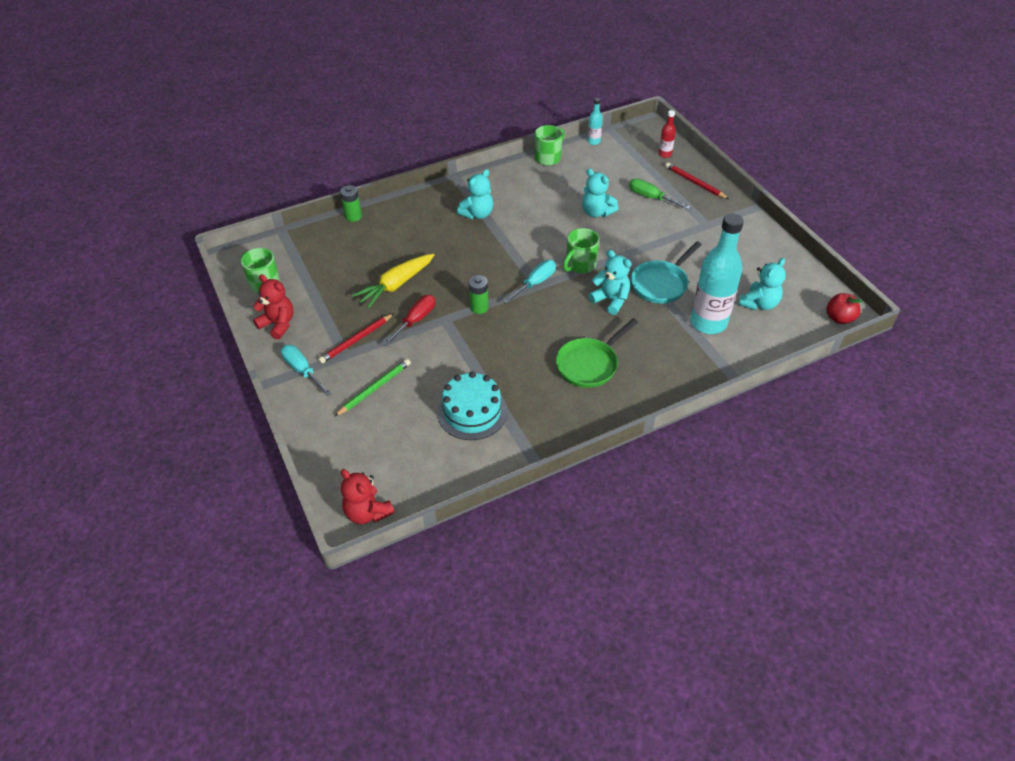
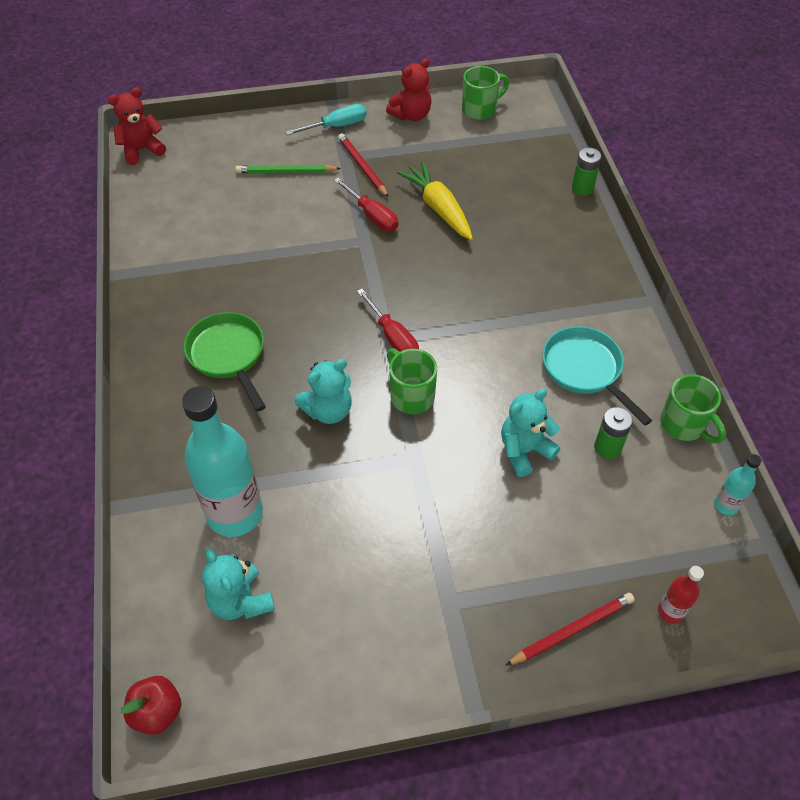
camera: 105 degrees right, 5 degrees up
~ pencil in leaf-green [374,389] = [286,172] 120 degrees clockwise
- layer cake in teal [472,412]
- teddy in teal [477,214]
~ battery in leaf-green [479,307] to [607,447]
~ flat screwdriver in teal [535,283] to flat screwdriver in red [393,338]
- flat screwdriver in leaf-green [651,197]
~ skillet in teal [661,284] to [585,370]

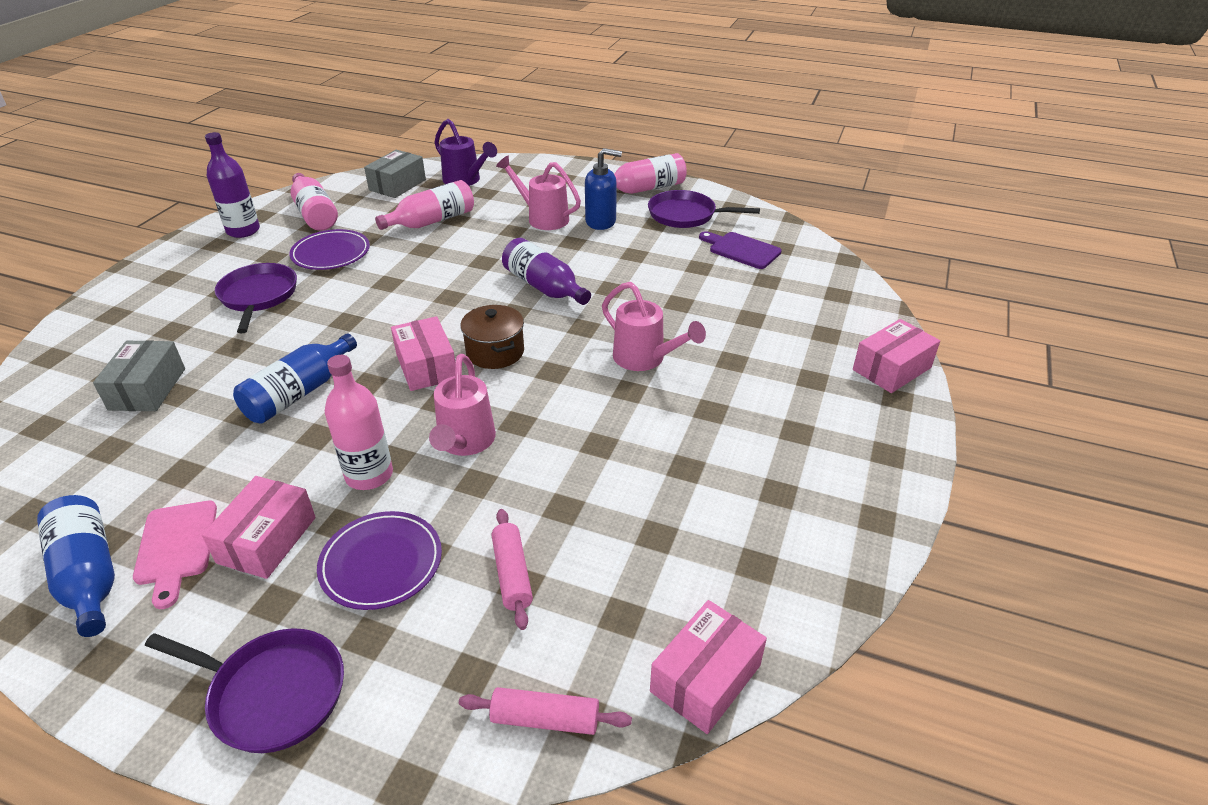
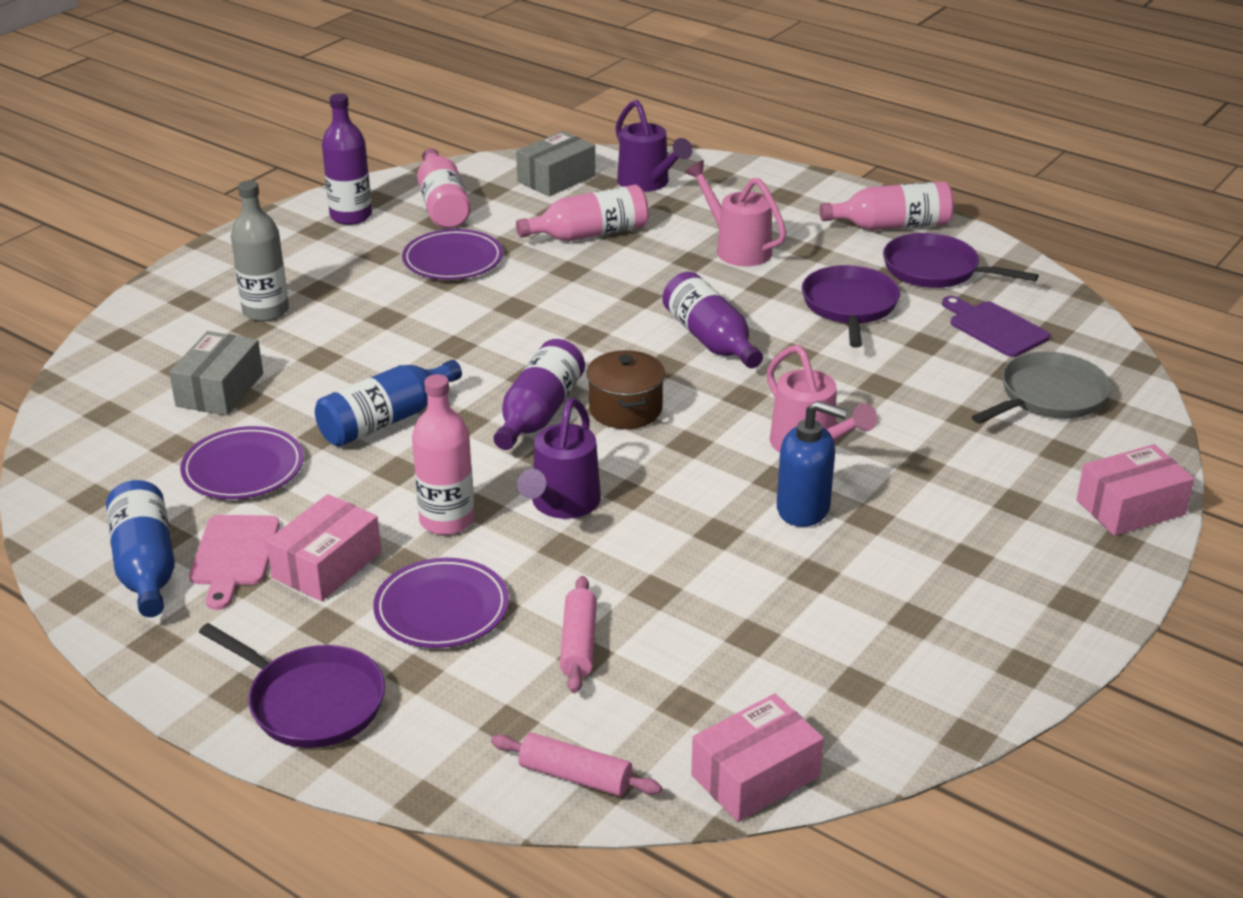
camera: 15 degrees right, 5 degrees down
~ skillet in purple [258,296] to [849,306]
~ package in rosy [426,366] to flask in purple [538,413]
~ watering pot in rosy [465,442] to watering pot in purple [562,504]
~ pump bottle in royal blue [601,221] to [803,509]
+ plate in purple [243,468]
+ flask in grey [266,311]
+ skillet in grey [1048,396]

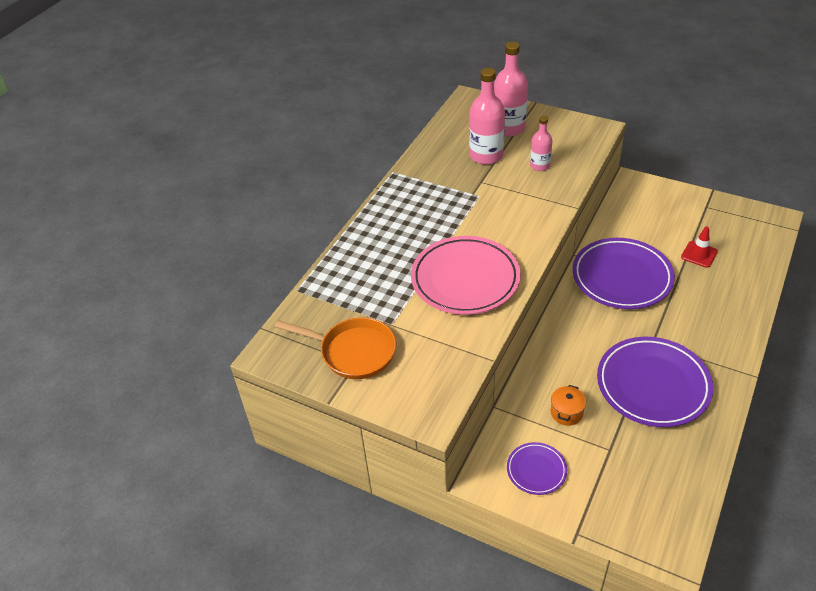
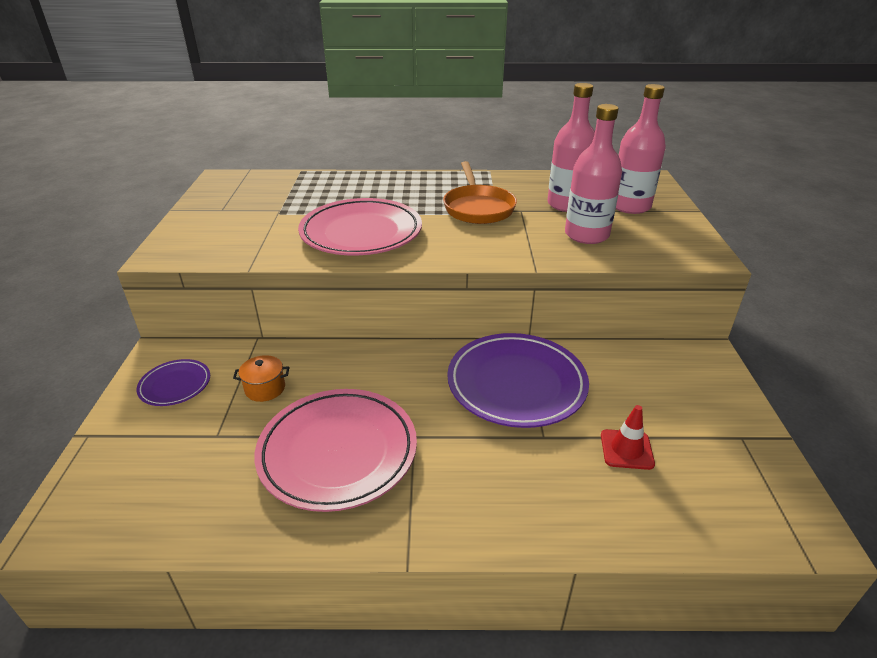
camera: 60 degrees right, 10 degrees down
~ skillet in bright orange [353,352] to [478,208]
~ flask in rosy [540,165] = [586,235] x1.72
~ plate in purple [653,385] to plate in rosy [338,452]

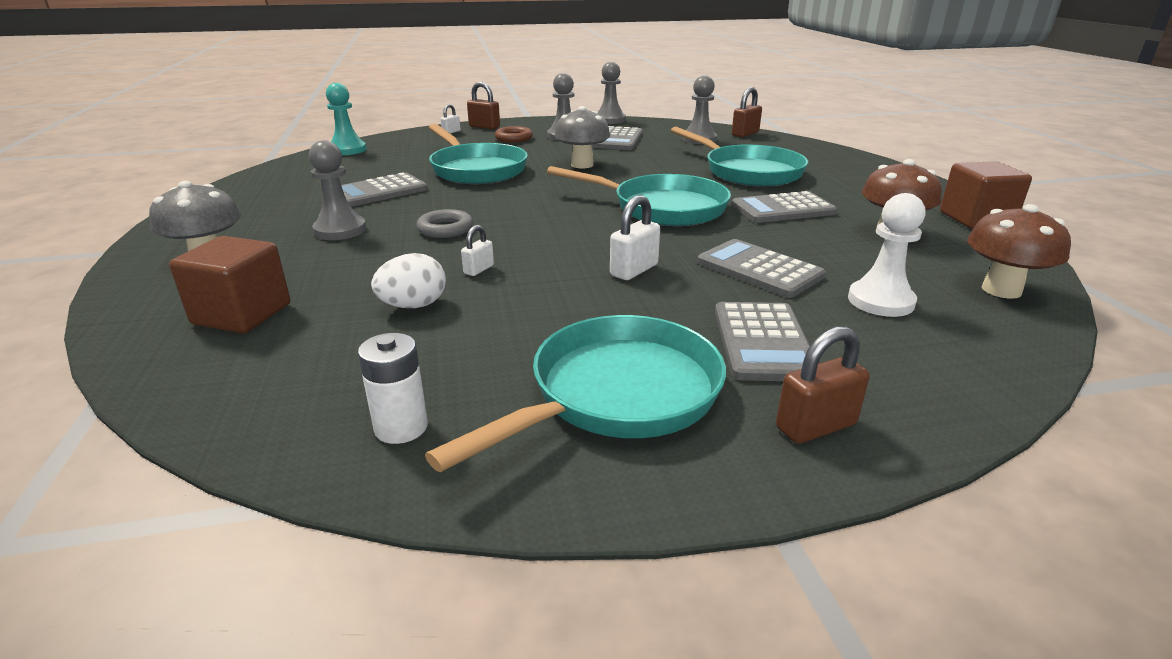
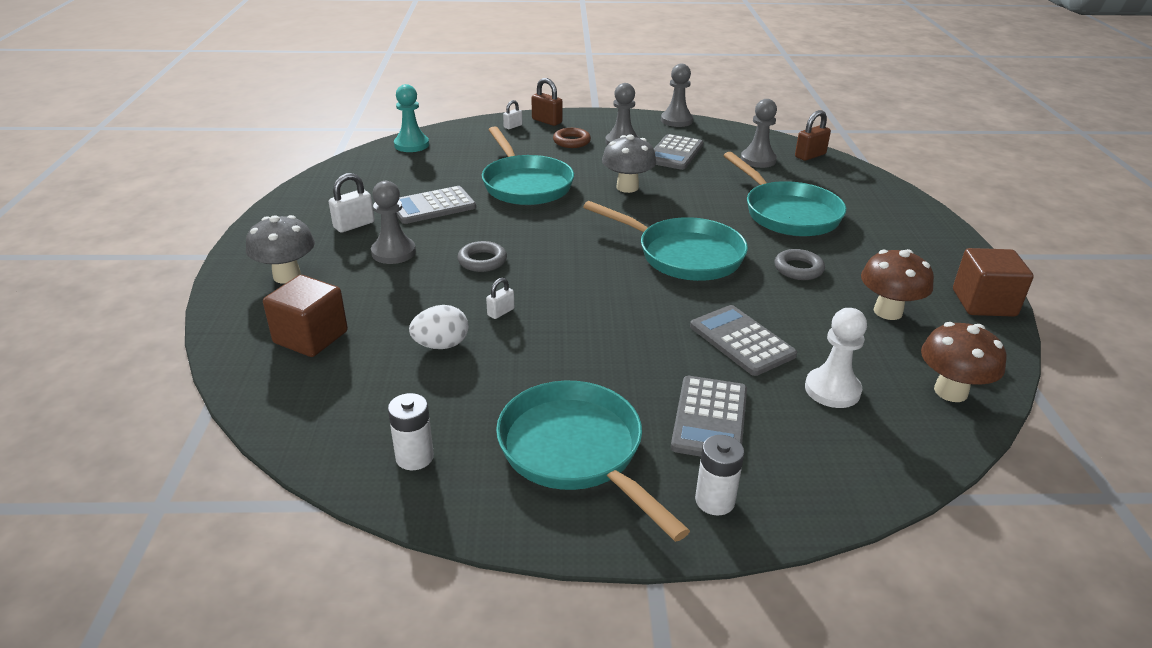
camera: 10 degrees right, 5 degrees up
~ skillet in teal [616,394] = [576,451] 90 degrees counterclockwise
~ lock in snow-white [634,270] to [354,225]
~ adding machine in grey [782,209] to torus in grey [798,269]
~ lock in brown [815,426] to battery in snow-white [715,501]

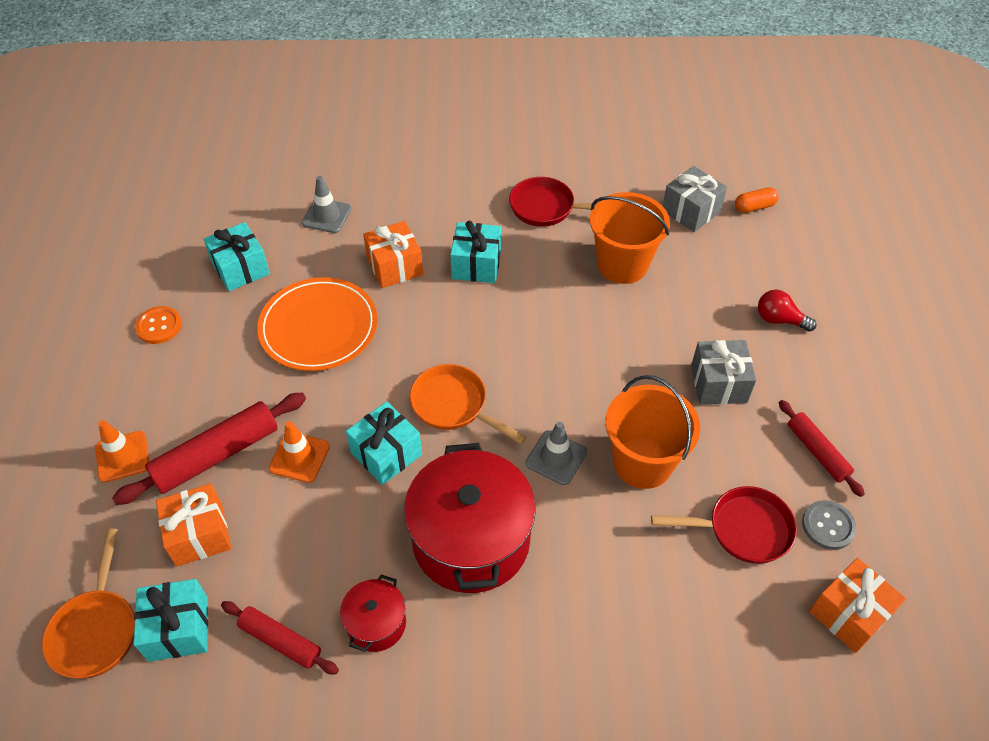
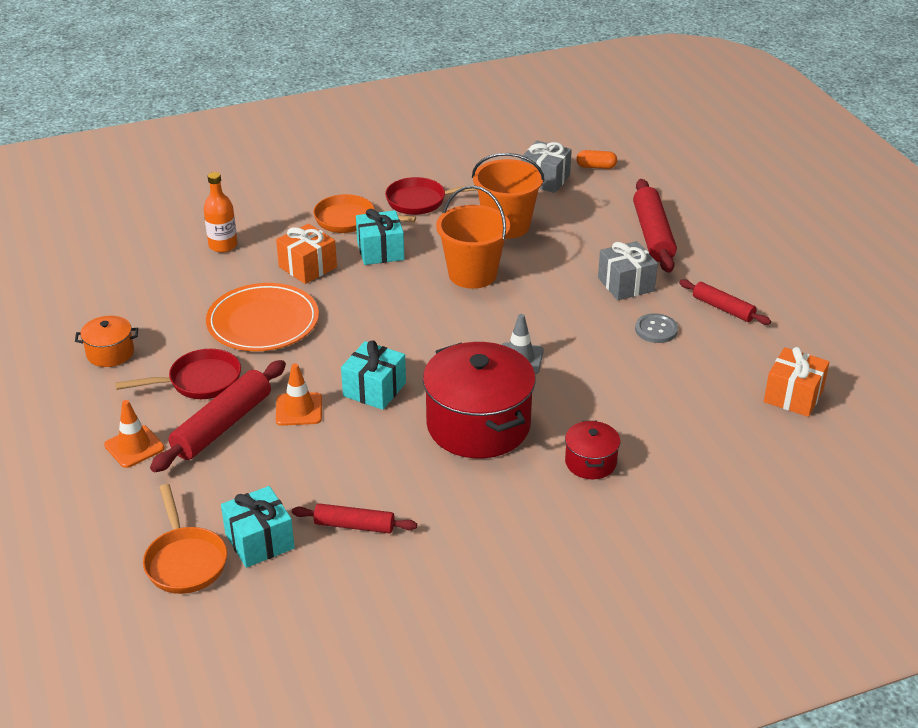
camera: 20 degrees left, 15 degrees down
~ shirt button in bright orange [159,326] to stockpot in bright orange [110,353]
- wrapped gift in bright orange [199,535]
- wrapped gift in teal [241,268]
~ safety cone in grey [326,216] to flask in bright orange [223,245]
~ stockpot in red [376,623] to [590,462]
~ skillet in bright orange [454,406] to [350,220]
~ sand bucket in bright orange [642,462] to [472,274]
~ skillet in red [742,529] to [199,381]
~ capsule in bright orange [754,207] = [596,167] 45 degrees clockwise
~ bulb in red [779,320] to pastry roller in red [653,234]
~ shirt button in grey [828,526] to [656,330]

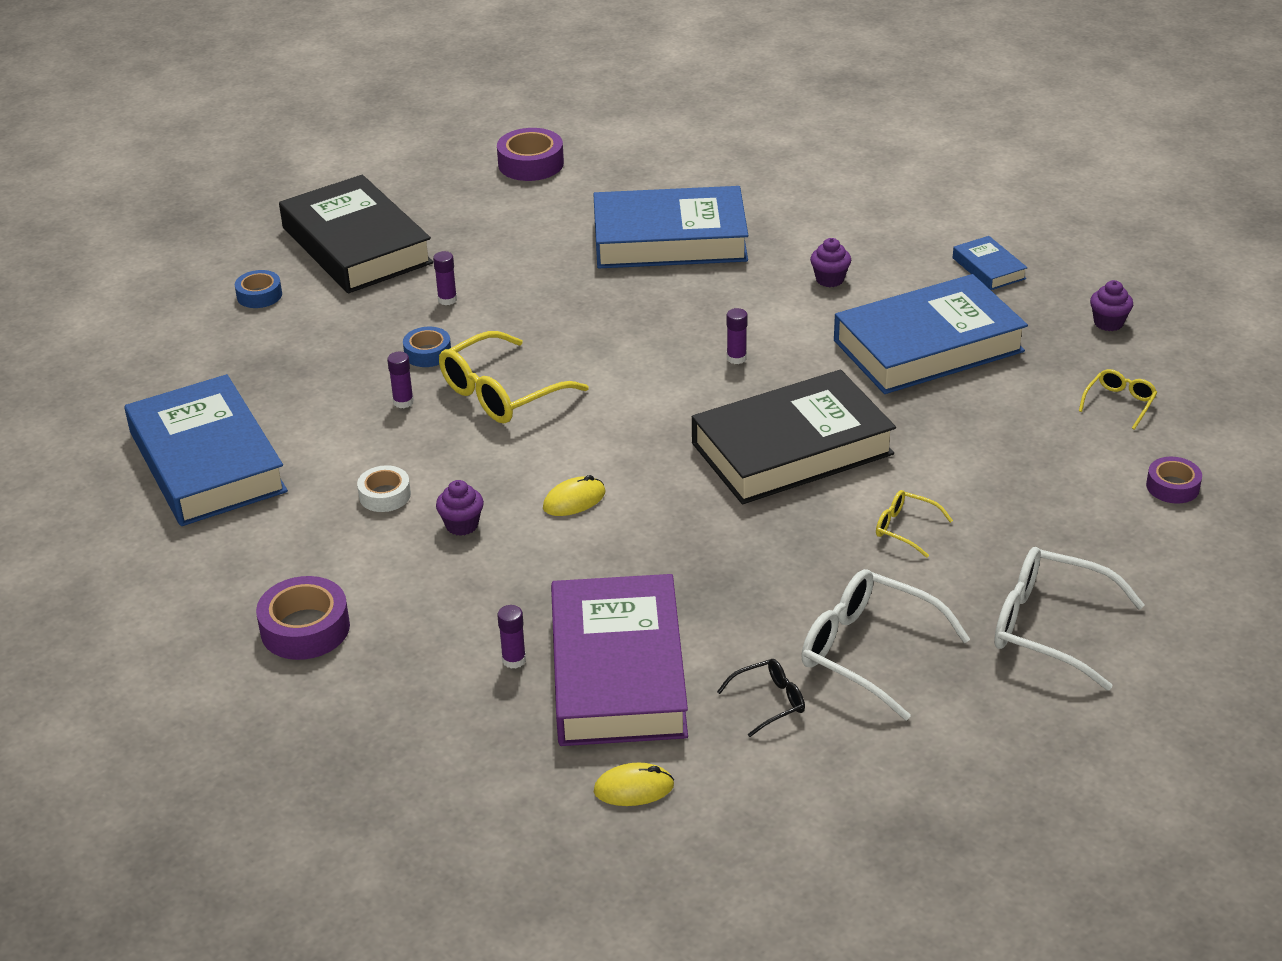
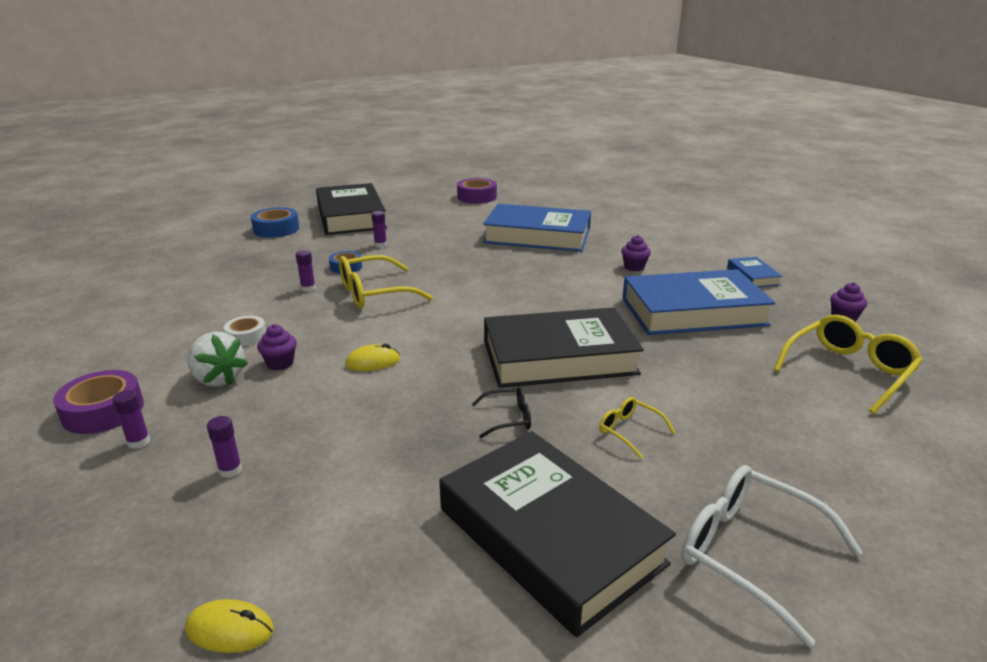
camera: 15 degrees right, 10 degrees down
- hardcover in royal blue [207,462]
~ roll of tape in royal blue [259,295] = [276,229] x1.59
- hardcover in purple [618,671]
~ glasses in ebony [769,702] to [508,418]
~ glue stick in purple [736,358] to [138,442]
~ glasses in snow-white [868,651] to hardcover in ebony [549,536]
~ glasses in golden [1119,403] = [848,371] x1.96
- roll of tape in purple [1172,486]
+ toy strawberry in snow-white [218,379]

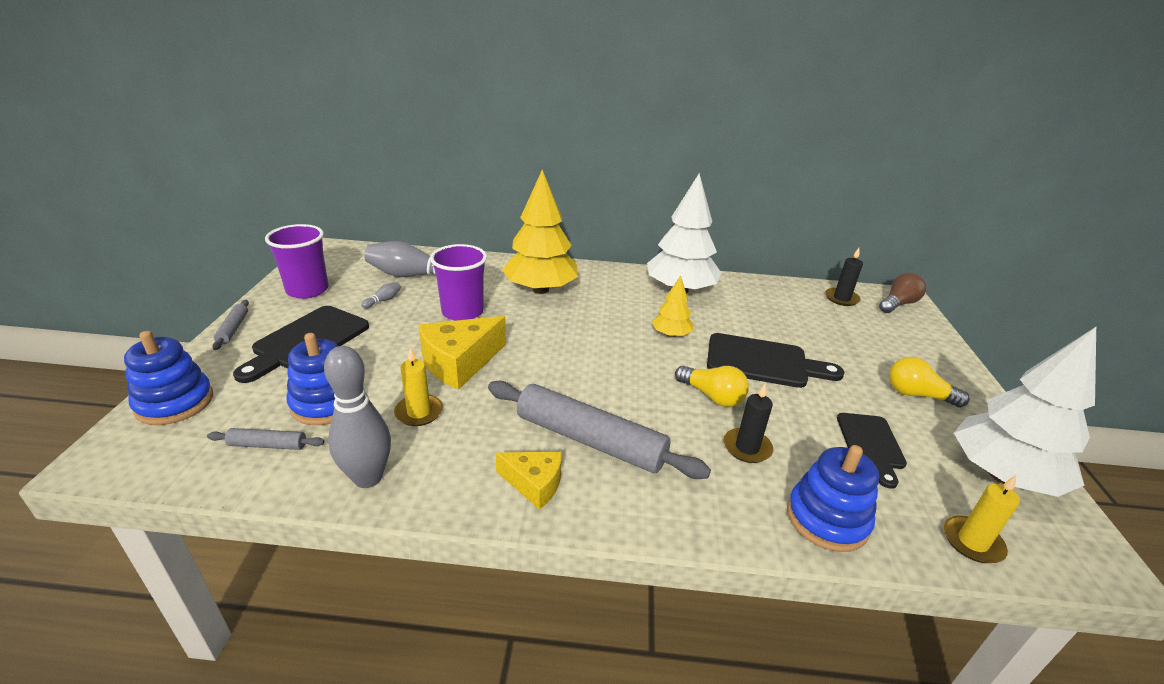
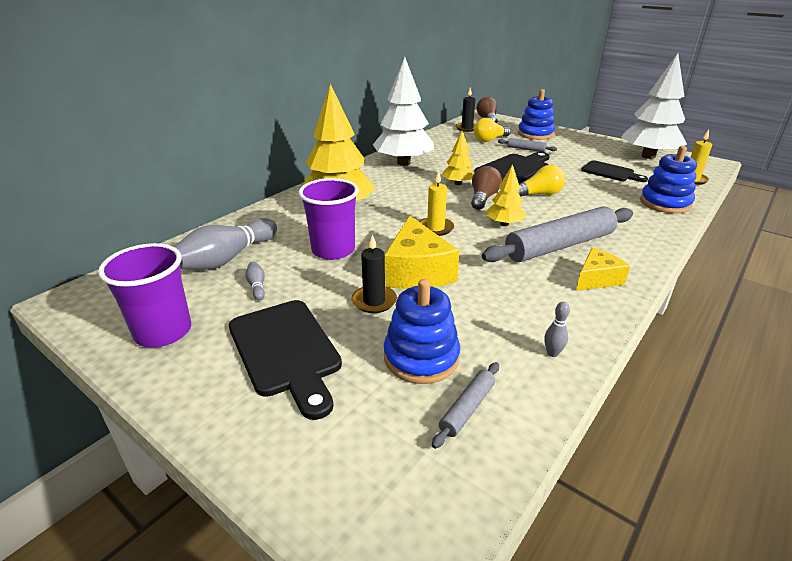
camera: 55 degrees left, 0 degrees up
~ stacking toy in royal blue [175,403] to [535,134]
~ pastry roller in grey [233,329] to [526,149]
~ tenpin in grey [368,478] = [552,353] x0.42
~ pillar candle in golden [419,412] to [435,228]
~ pillar candle in ebony [747,447] to [374,301]
~ bulb in golden [917,395] to [490,140]
+ bulb in brown [483,198]
+ fir tree in golden [504,224]

